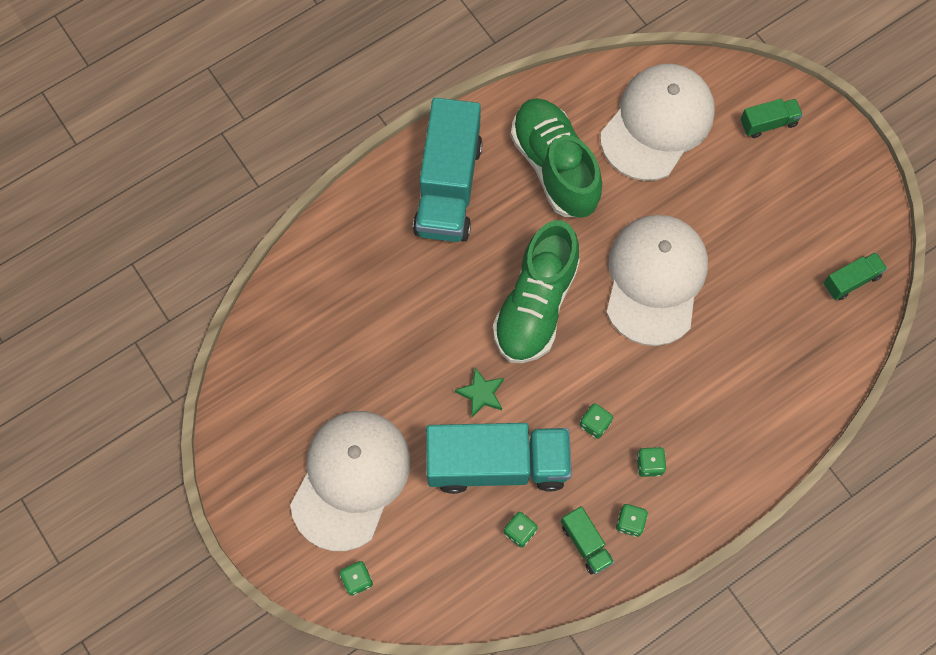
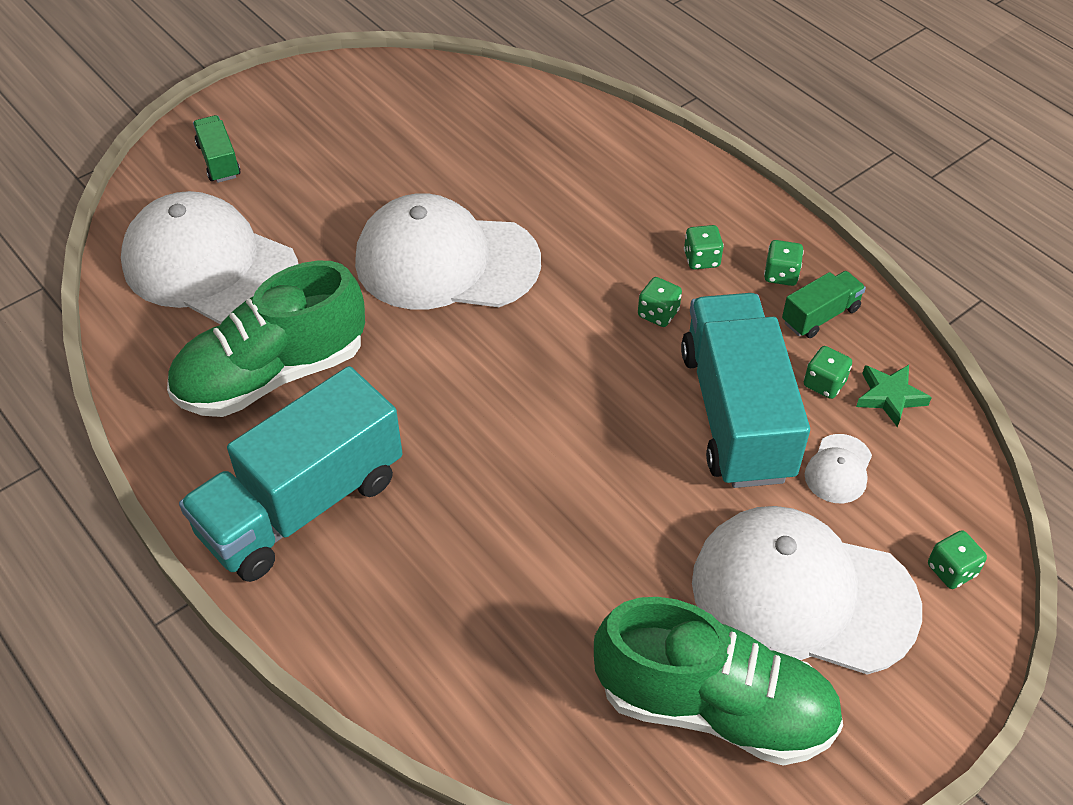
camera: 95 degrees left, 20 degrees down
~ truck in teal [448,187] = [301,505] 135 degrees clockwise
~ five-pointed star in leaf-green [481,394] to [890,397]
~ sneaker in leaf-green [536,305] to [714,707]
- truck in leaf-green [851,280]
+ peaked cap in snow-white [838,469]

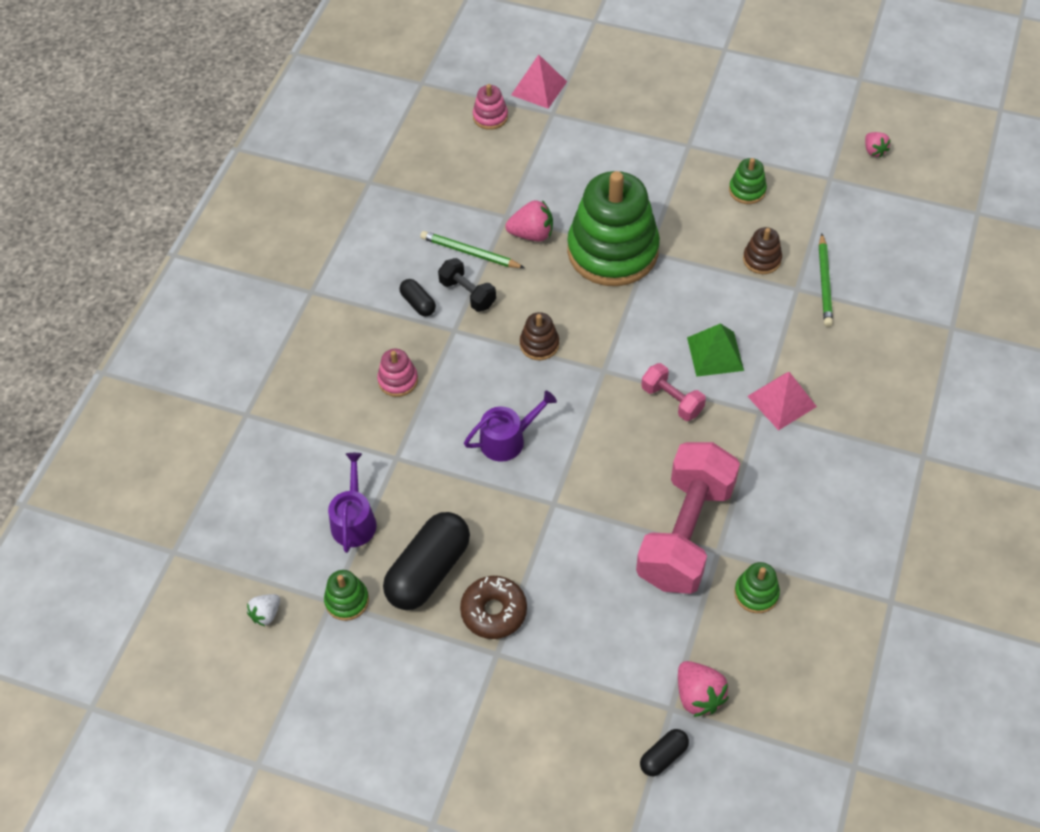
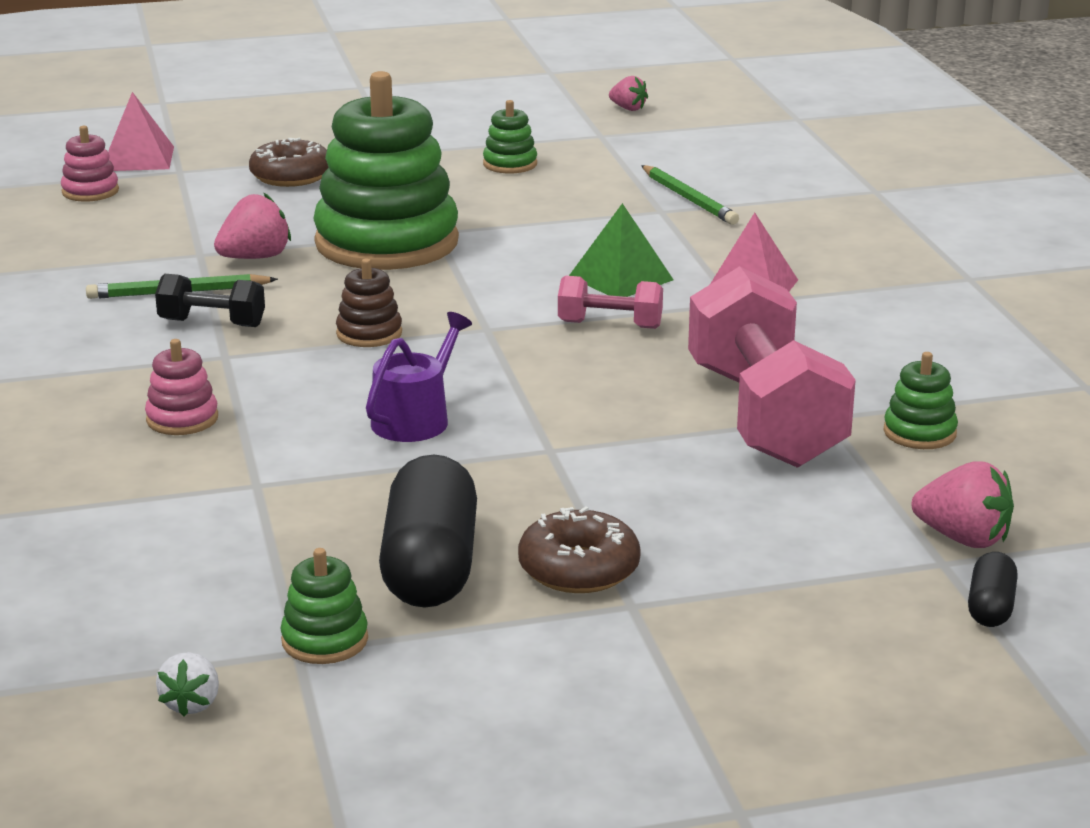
camera: 35 degrees left, 30 degrees down
- watering pot in purple [354,520]
- capsule in ebony [418,303]
- stacking toy in brown [762,259]
+ doughnut in brown [291,176]

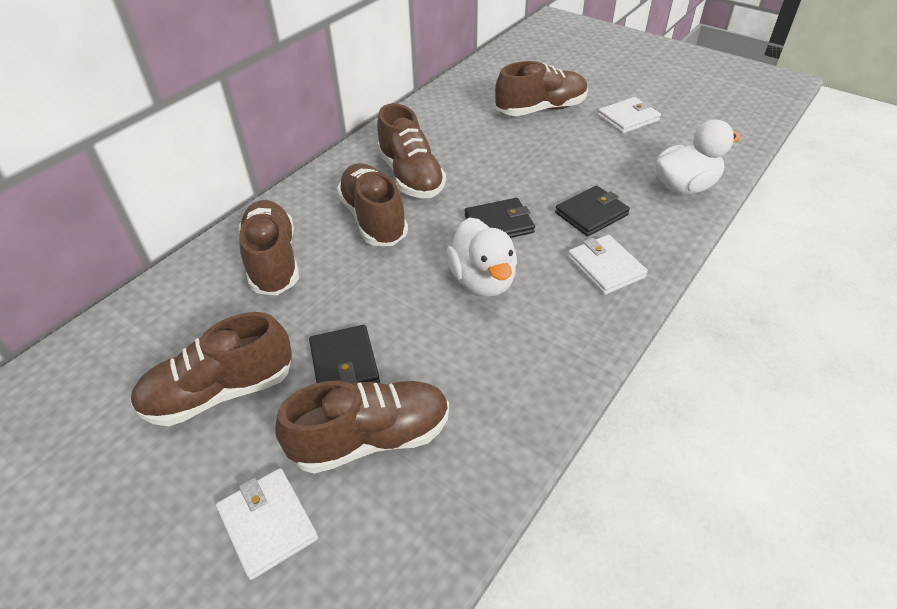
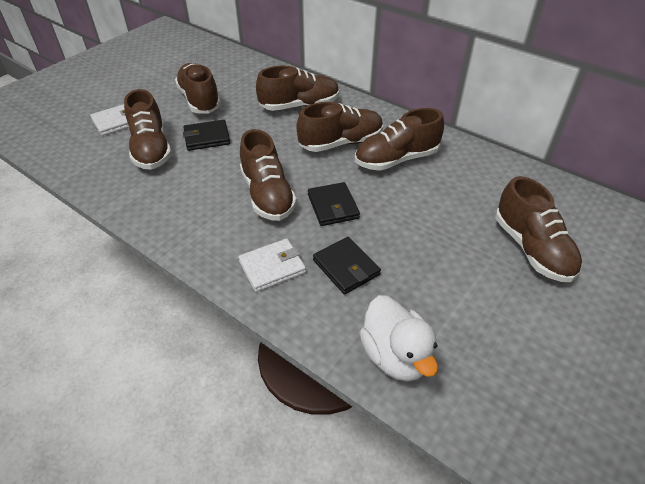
camera: 90 degrees right, 0 degrees up
~ duck in snow-white [482,280] to sneaker in brown [267,195]
- wallet in snow-white [628,118]

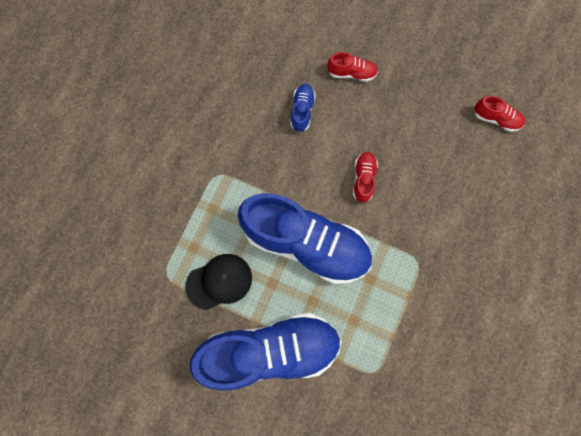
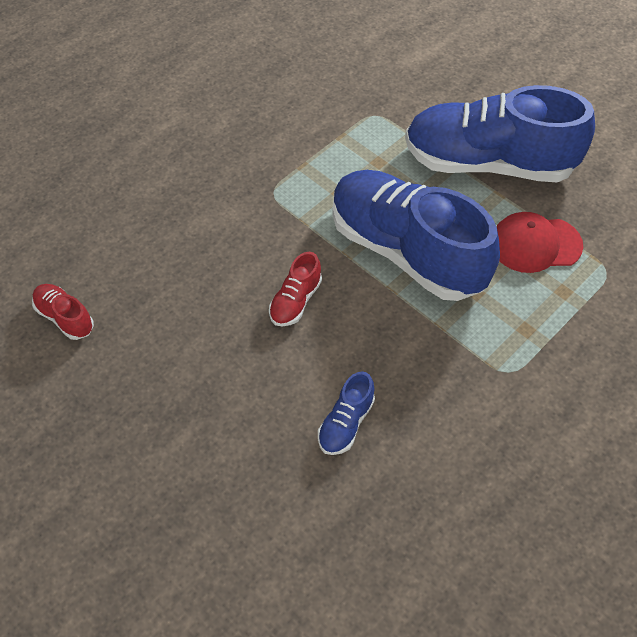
camera: 160 degrees left, 20 degrees down
~ peaked cap in ebony [219,281] to peaked cap in red [535,244]
- sneaker in red [351,73]

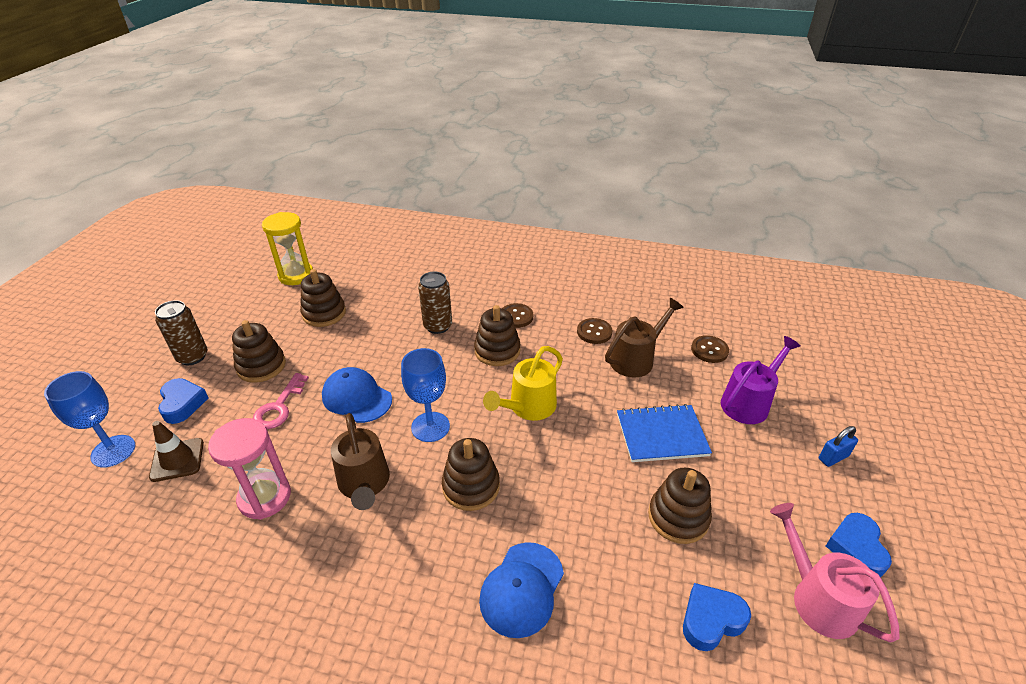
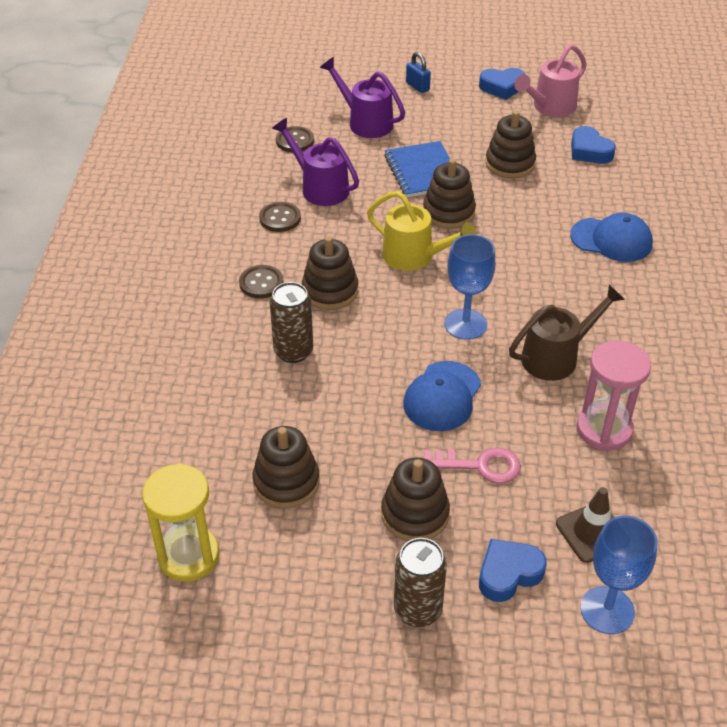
camera: 100 degrees left, 5 degrees up
~ stacking toy in brown [471,486] to [448,212]
~ watering pot in brown [636,359] to watering pot in purple [319,187]

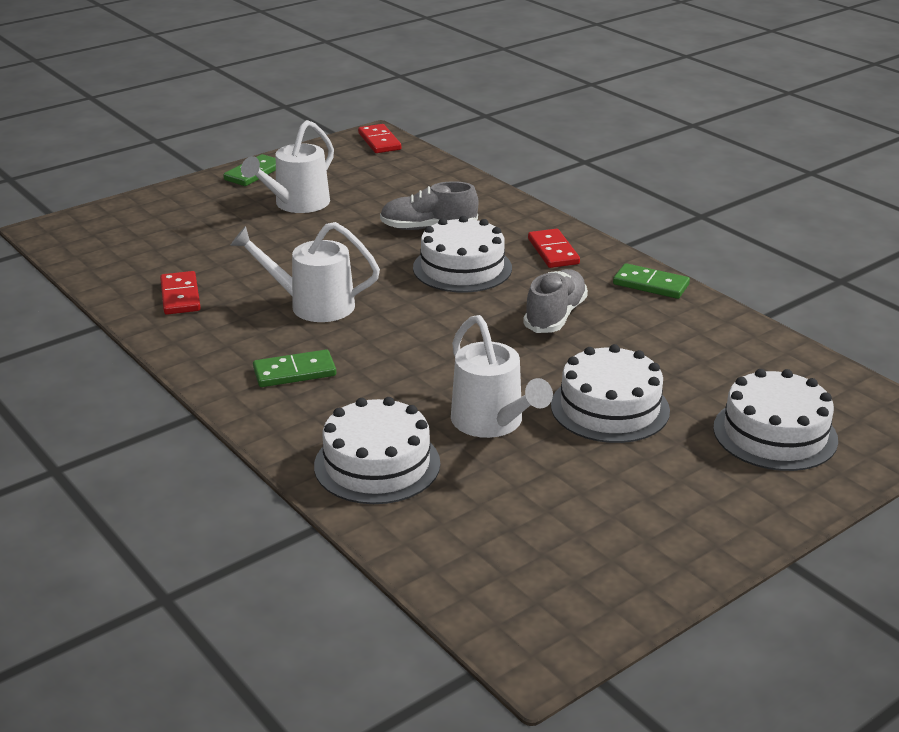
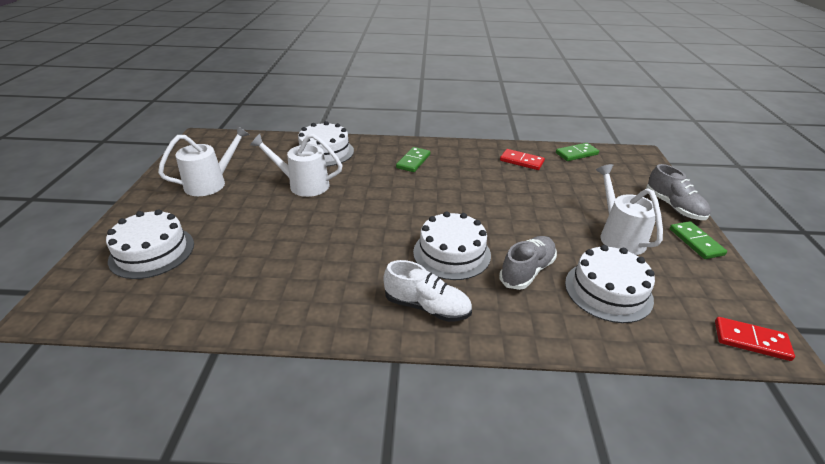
camera: 130 degrees right, 5 degrees up
~ watering pot in snow-white [312,305] to [211,183]
~ sneaker in grey [555,316] to [673,207]
~ domino piece in red [553,251] to sneaker in snow-white [427,307]
~ layer cake in snow-white [610,408] to [608,291]
~ domino piece in leaf-green [650,284] to [576,154]

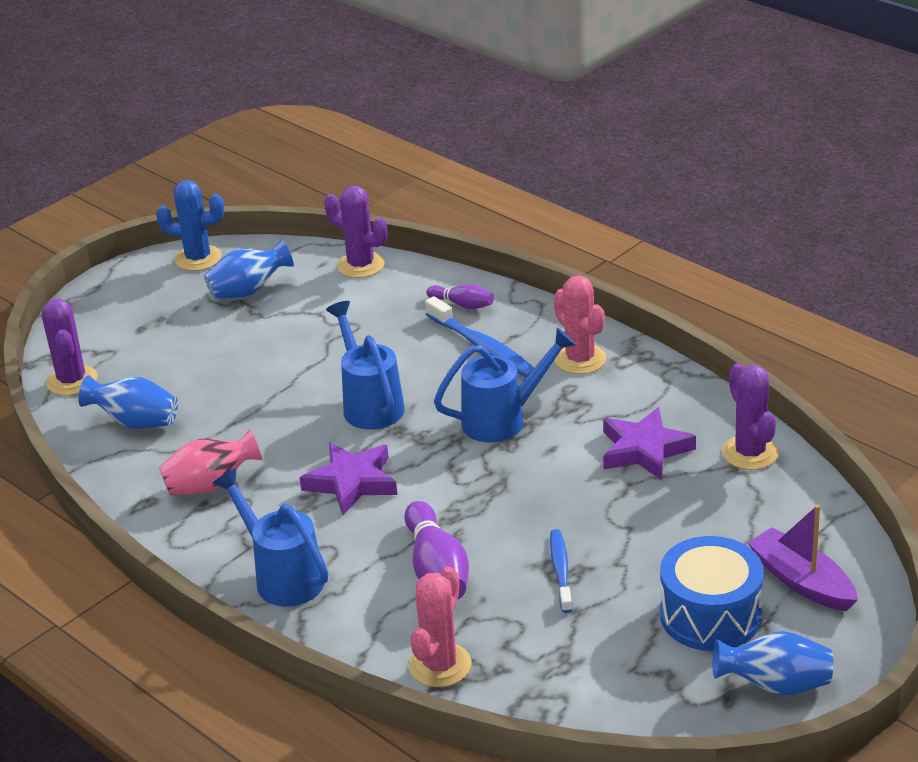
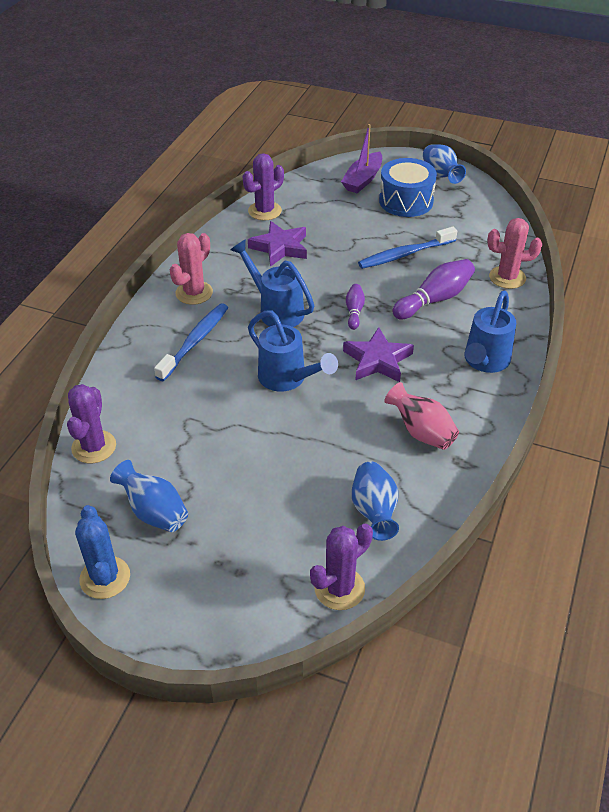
camera: 115 degrees left, 10 degrees up
~ watering pot in royal blue [370,404] = [287,379] 90 degrees counterclockwise
~ tenpin in purple [462,304] to [354,311]
~ dental brush in royal blue [561,571] = [405,254] x1.54

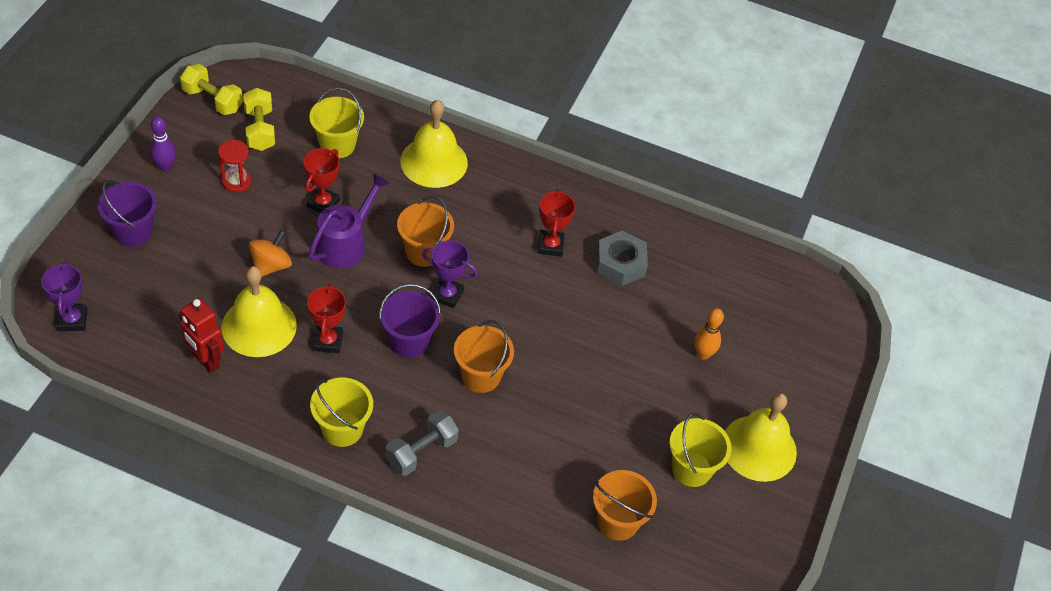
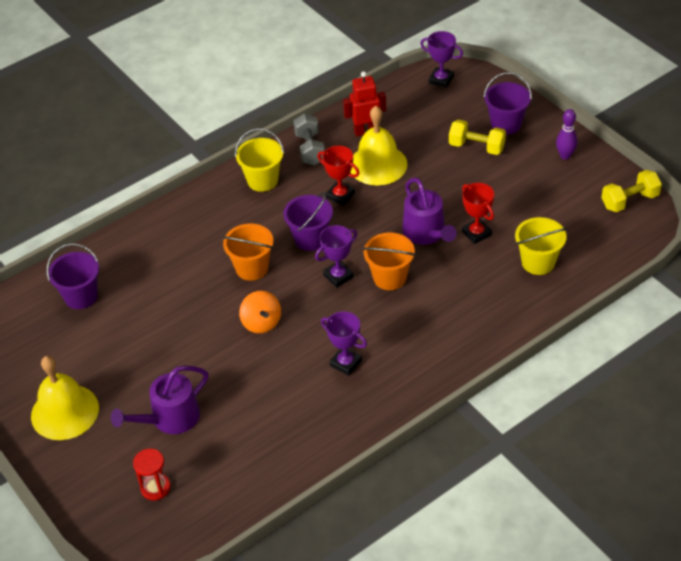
camera: 130 degrees right, 5 degrees down
~ sand timer in red [236,181] to [155,488]
~ hand weight in golden [260,130] to [476,147]
~ spinning top in bright orange [271,265] to [261,323]
~ hand weight in grey [421,452] to [310,149]
- hand bell in golden [434,162]
~ trophy in red [550,245] to trophy in purple [345,363]
~ sand bucket in bright orange [618,521] to sand bucket in purple [81,296]
- hexagon nut in grey [620,264]
- sand bucket in golden [691,469]
~ tenpin in bright orange [703,354] to watering pot in purple [170,418]

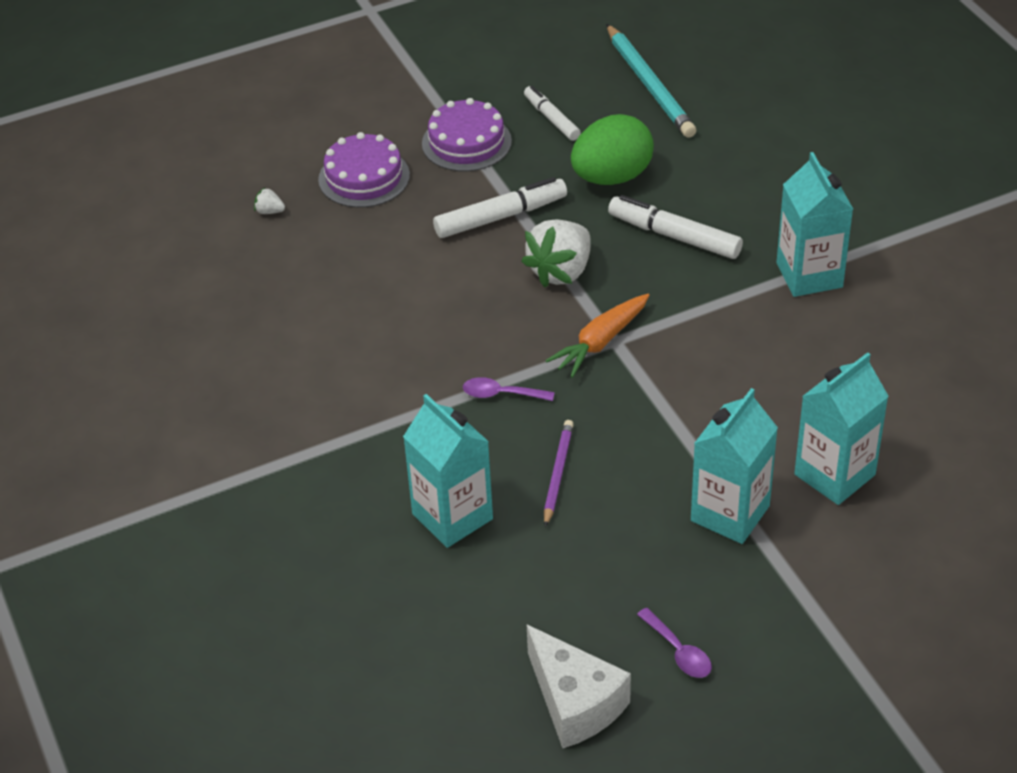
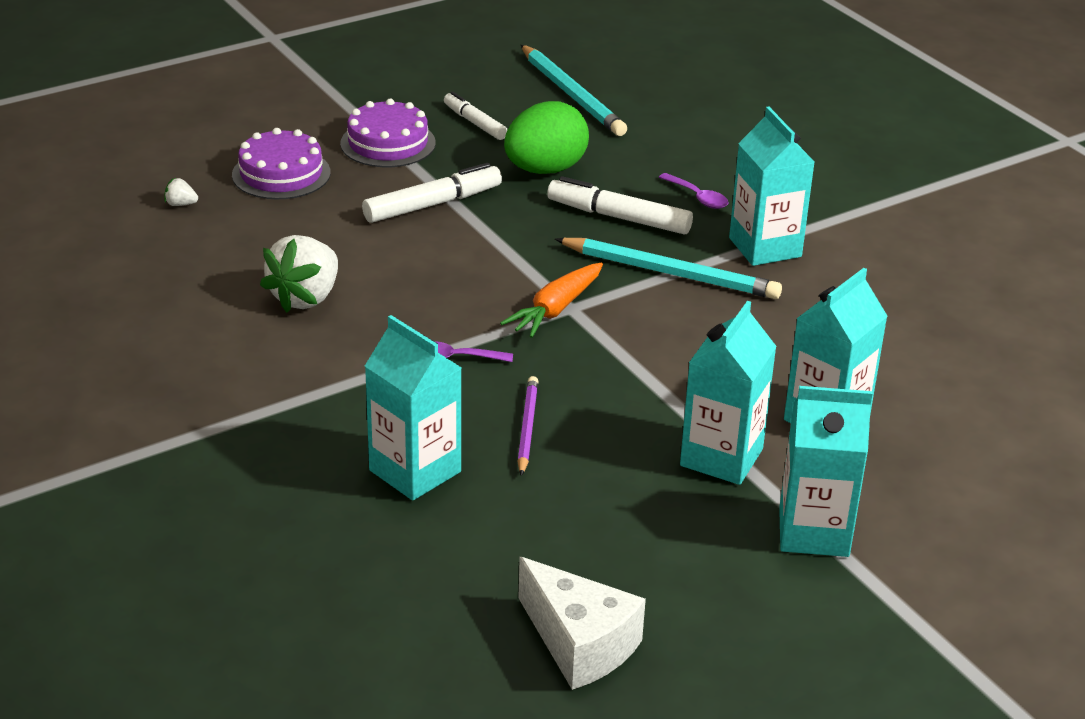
camera: 10 degrees left, 10 degrees down
~ toy strawberry in snow-white [561,271] to [305,298]
~ tablespoon in purple [678,651] to [698,197]
+ pencil in teal [670,273]
+ juice carton in teal [813,532]

